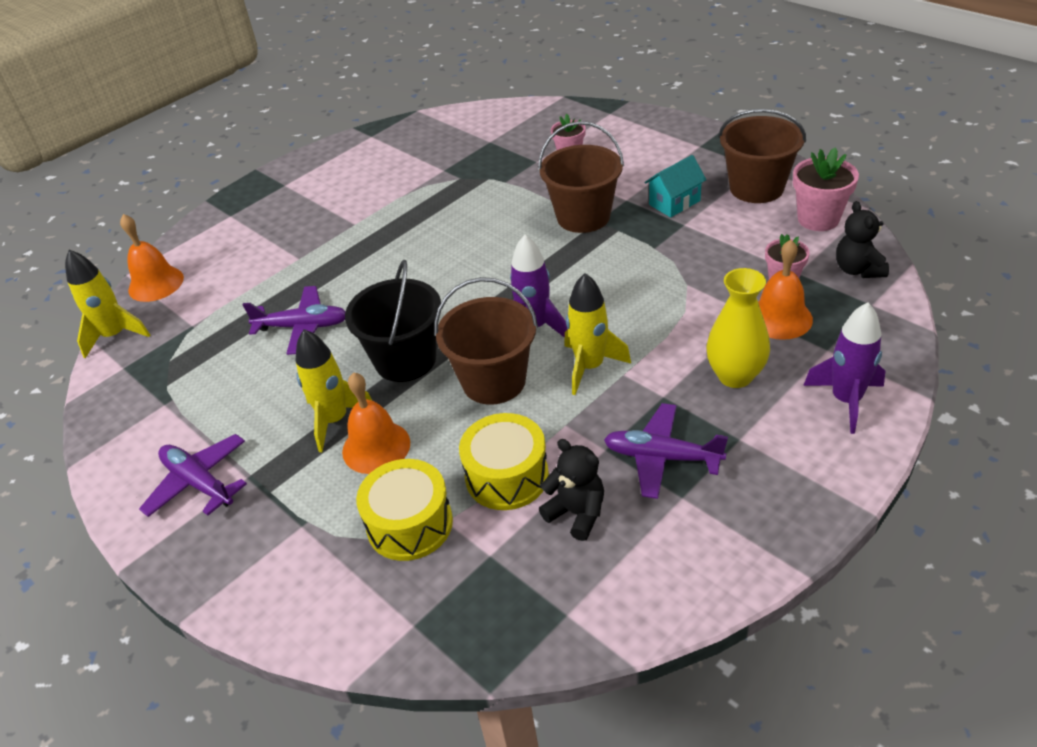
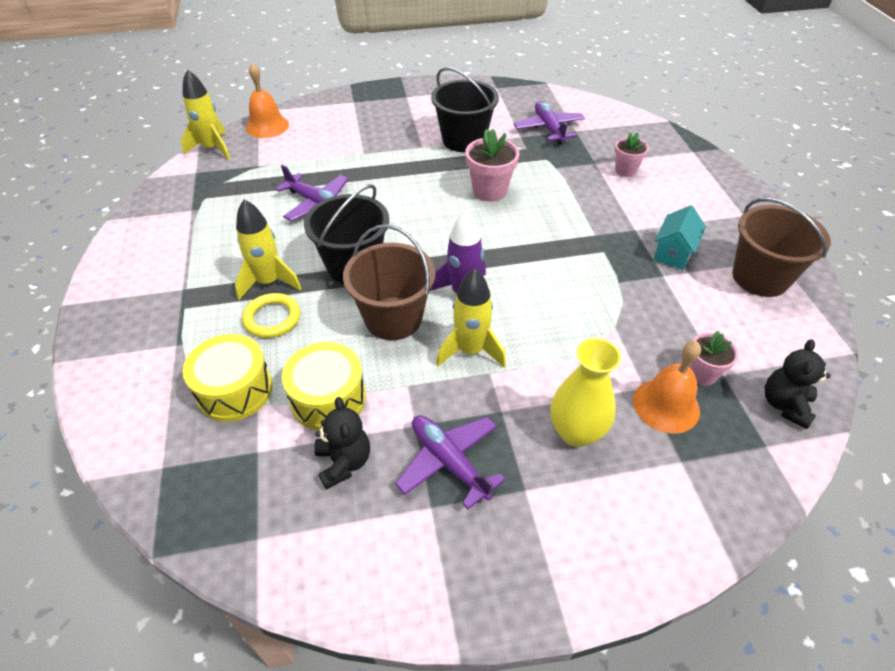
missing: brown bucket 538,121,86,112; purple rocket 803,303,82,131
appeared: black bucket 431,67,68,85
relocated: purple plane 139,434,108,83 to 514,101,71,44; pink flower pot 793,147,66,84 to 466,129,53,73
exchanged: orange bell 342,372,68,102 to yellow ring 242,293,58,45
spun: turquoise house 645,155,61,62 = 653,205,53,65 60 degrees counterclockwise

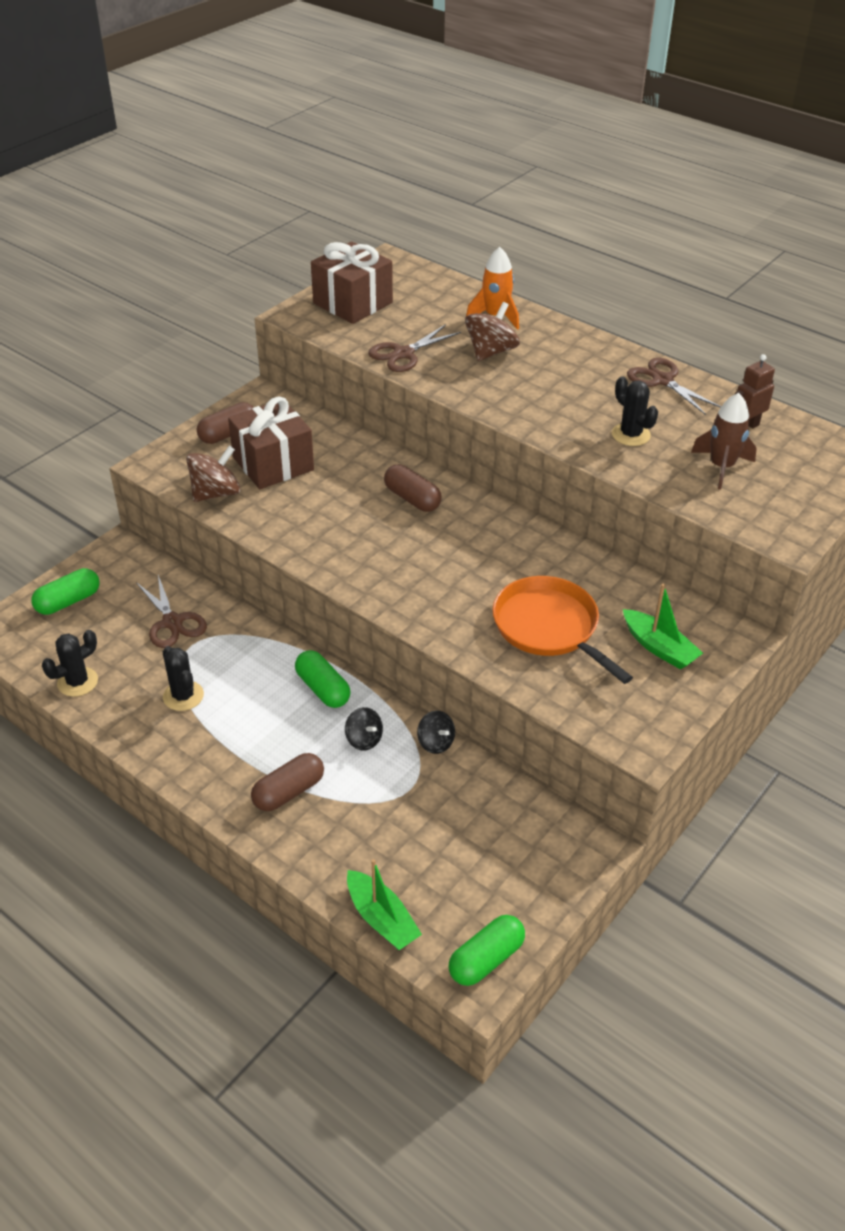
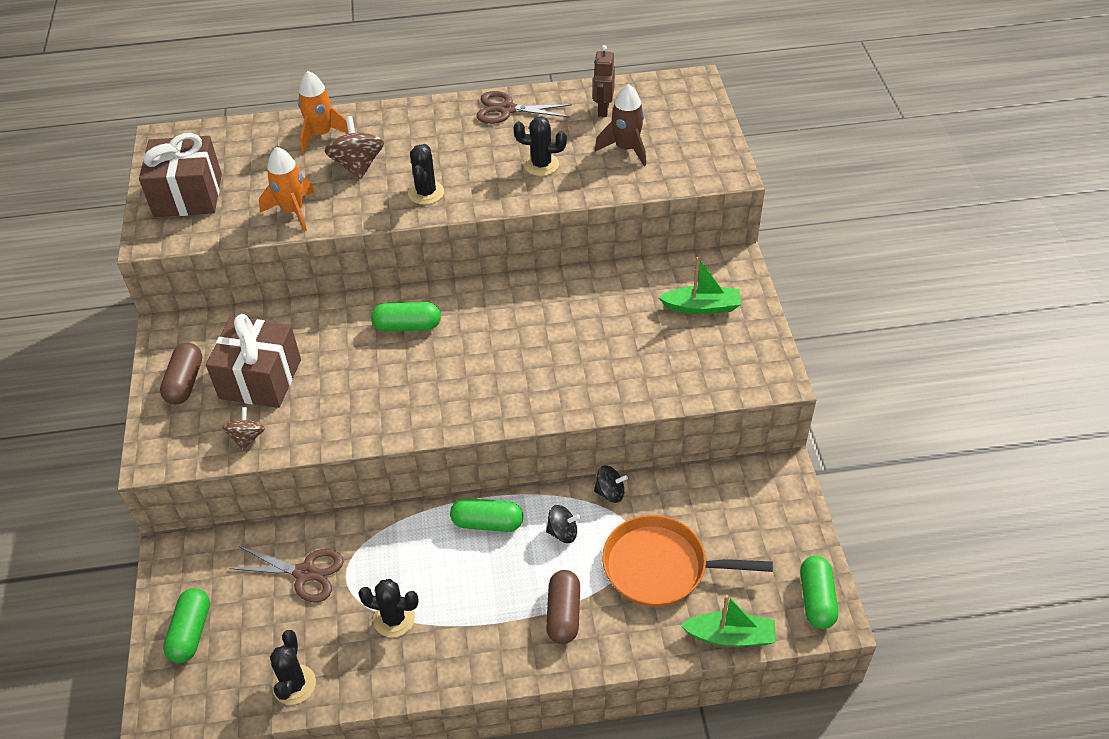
appeared: black cactus 408,144,36,61
relocated: orange pan 493,576,140,108 to 602,515,171,92
exchanged: brown scissors 368,324,93,48 to orange rocket 259,147,56,84
colour: brown capsule 384,464,58,48 to green capsule 371,302,70,30
size: brown spinning top 186,446,54,56 = 223,407,42,44 x0.61

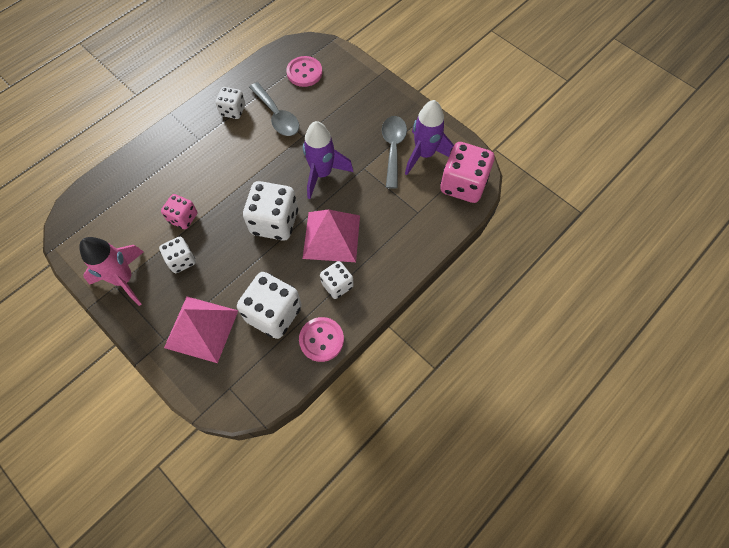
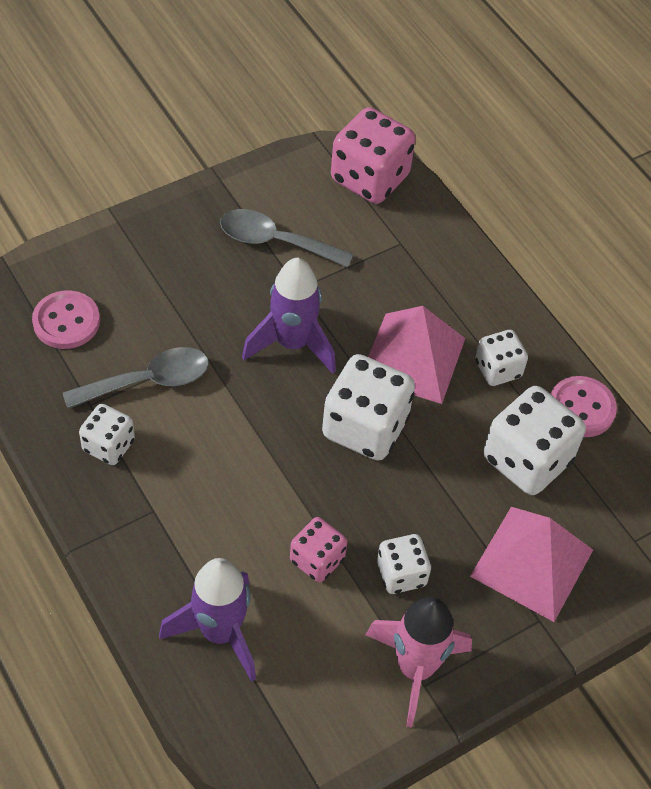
relocated: purple rocket 405,100,49,75 to 159,558,97,124

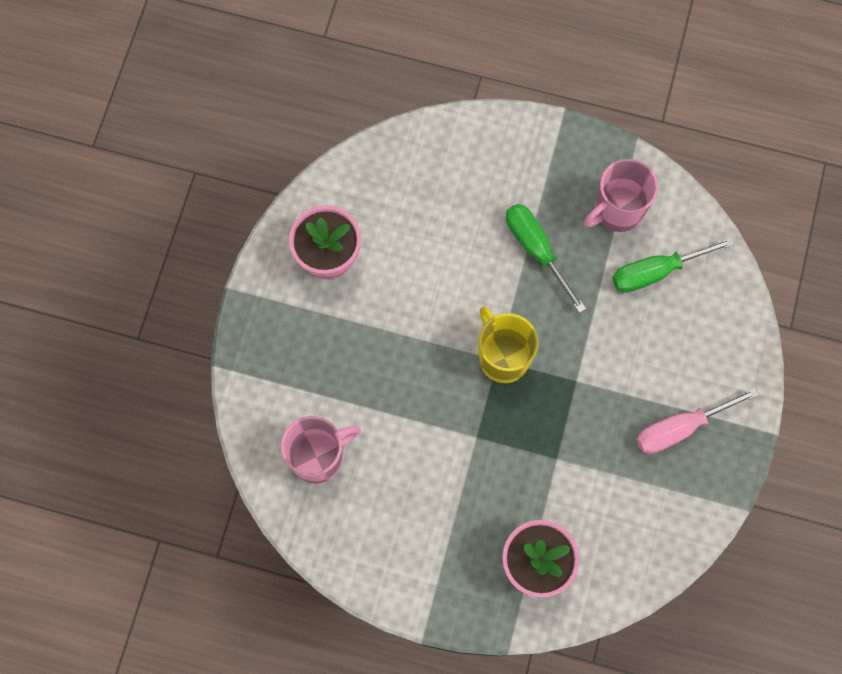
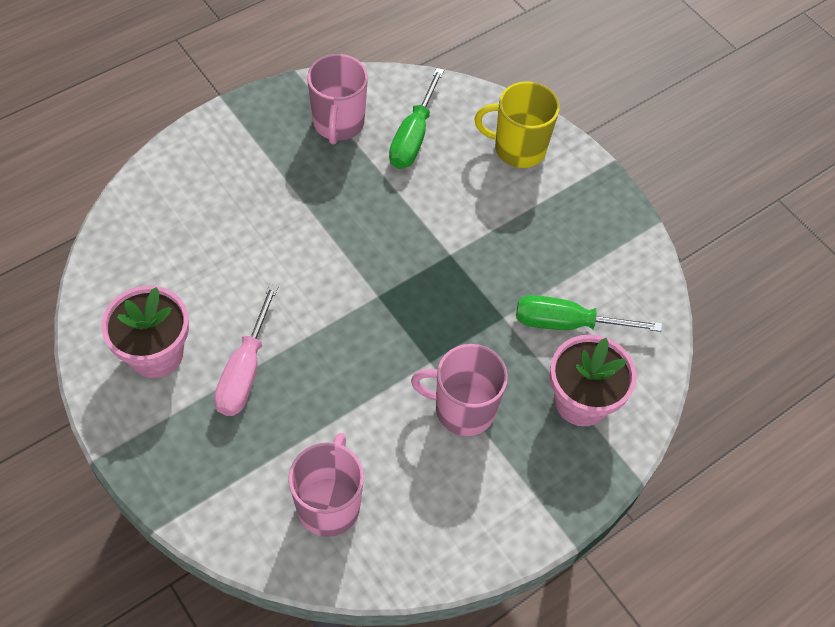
appeared: pink mug 411,344,97,92
relocated: yellow mug 479,307,59,76 to 475,81,85,87; green screwdriver 506,204,80,109 to 516,295,146,37; pink screwdriver 636,388,123,66 to 214,284,65,132

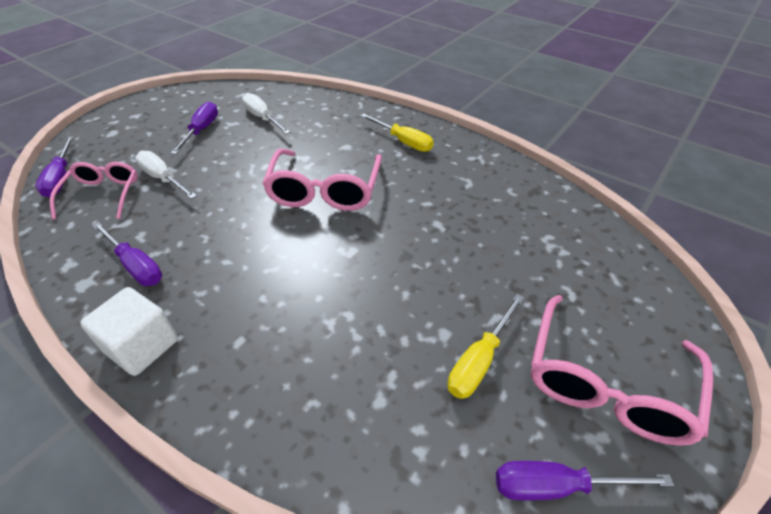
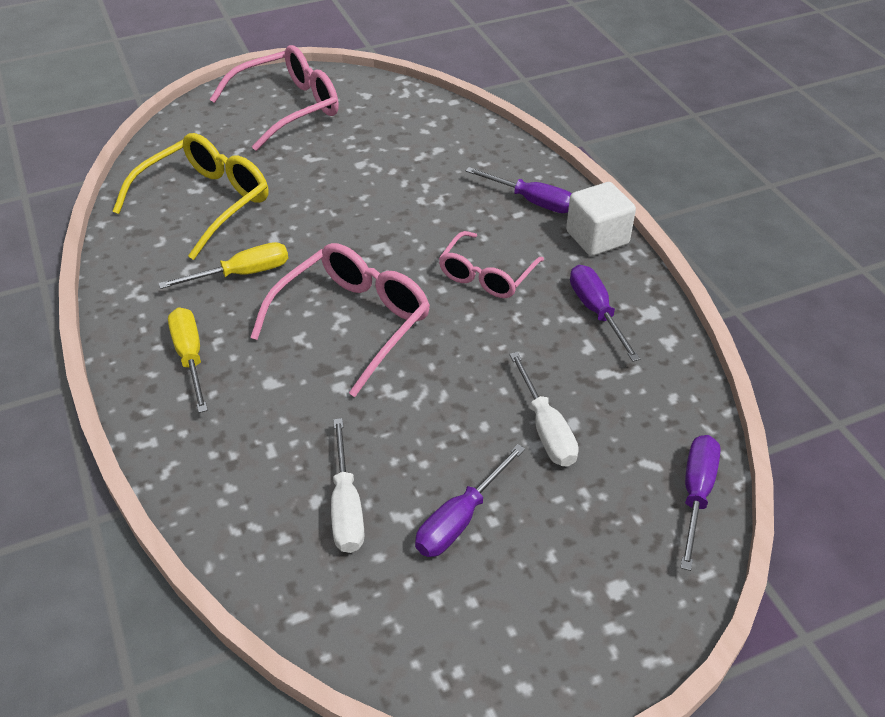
appeared: yellow glasses 112,133,156,127
relocated: pink glasses 50,162,88,58 to 439,231,105,67; yellow screwdriver 448,294,76,105 to 158,242,130,47; purple screwdriver 496,461,178,40 to 466,167,106,46

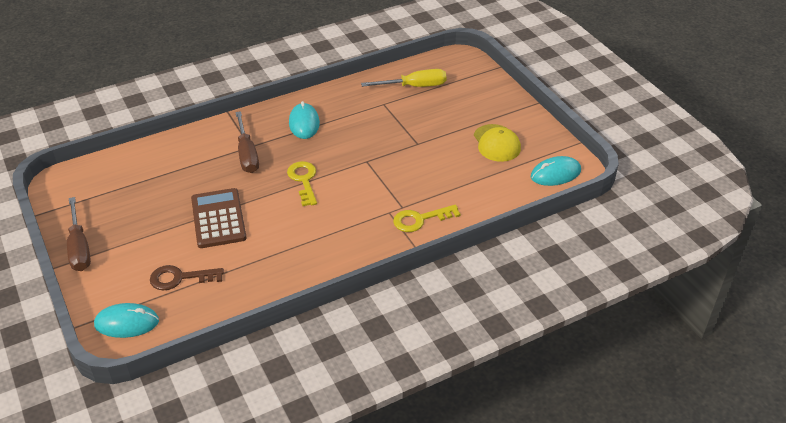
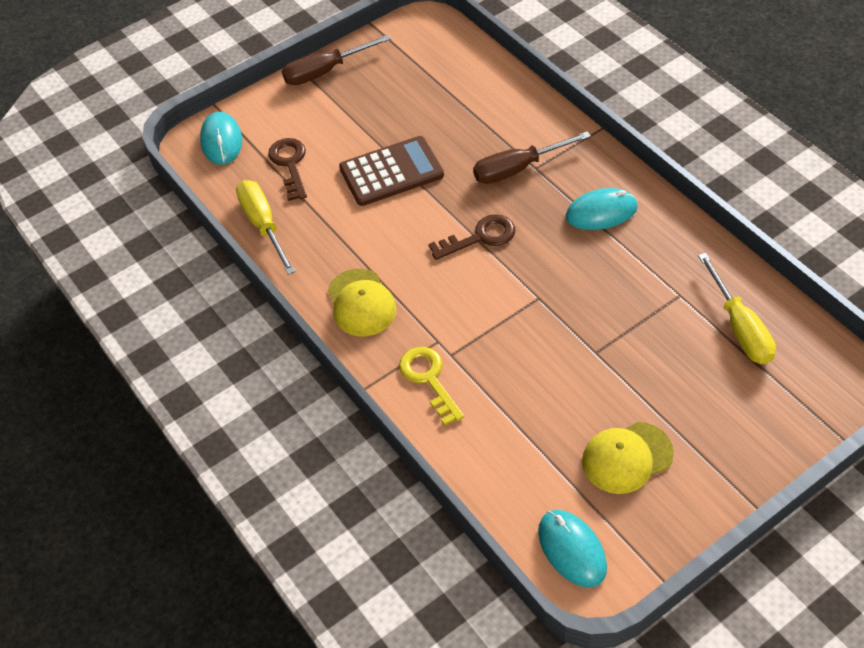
appeared: yellow screwdriver 236,180,60,95; yellow cap 328,269,68,67
colour: yellow key 287,161,30,45 to brown key 428,214,87,46

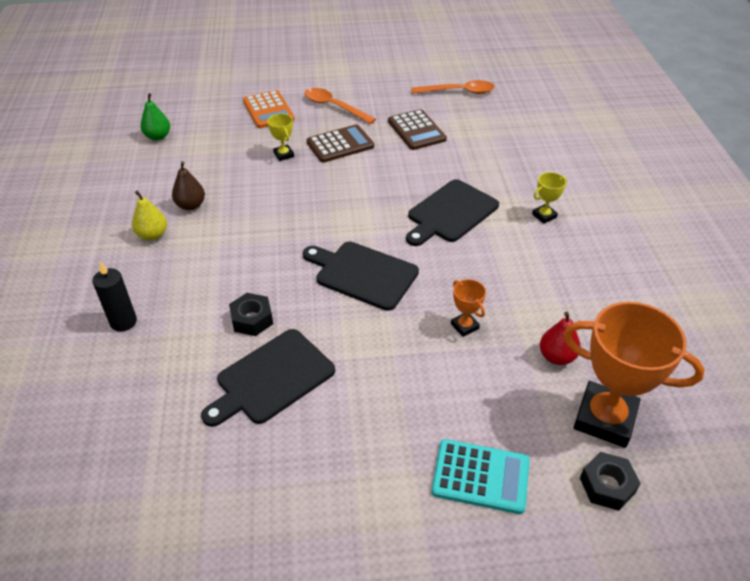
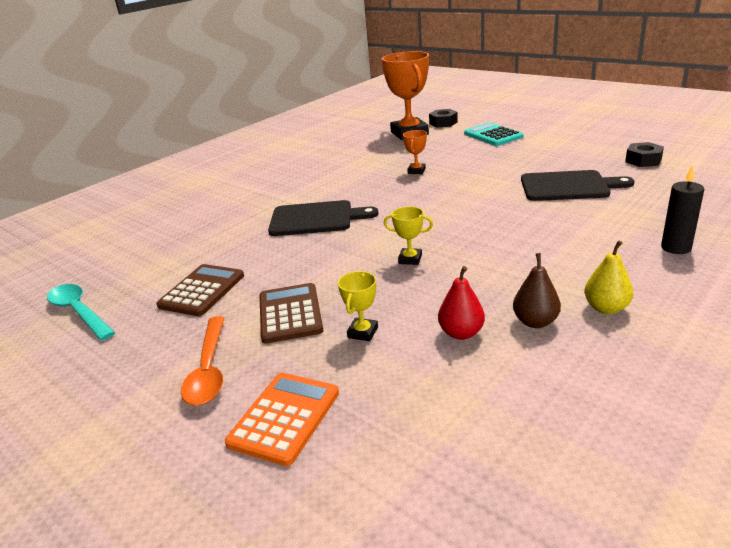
missing: green pear 140,93,30,48; black cutting board 303,242,116,69
relocated: black nut 229,293,44,43 to 625,142,39,25; yellow trophy 532,172,35,52 to 384,206,49,59; red pear 540,312,41,53 to 438,266,47,74
colour: orange spoon 411,80,84,14 to turquoise spoon 47,284,68,57
spun: brown calculator 306,124,68,39 = 259,283,64,60 60 degrees clockwise

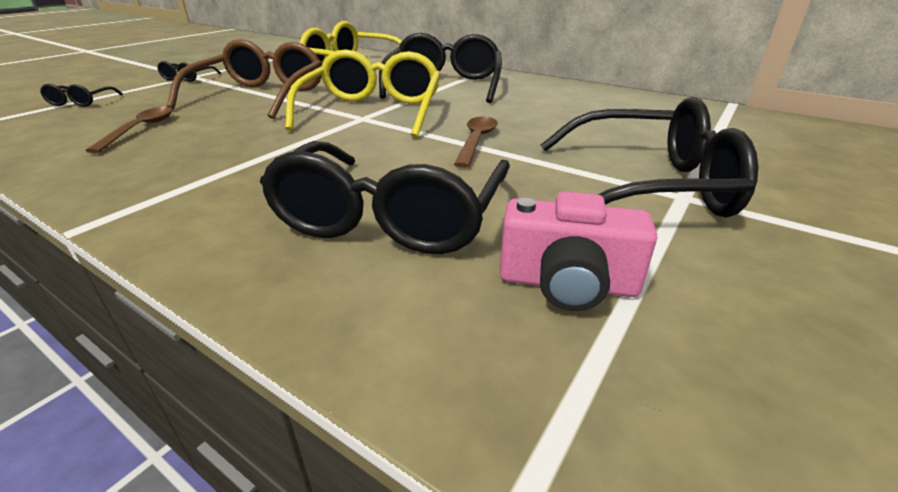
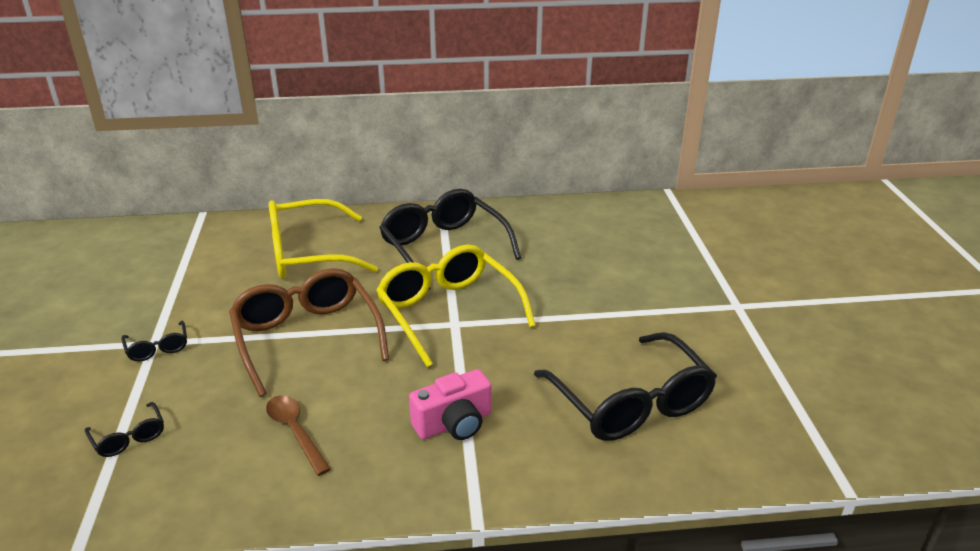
missing: brown spoon 454,116,44,52; black glasses 541,97,217,121
relocated: pink camera 500,191,157,120 to 409,369,82,71

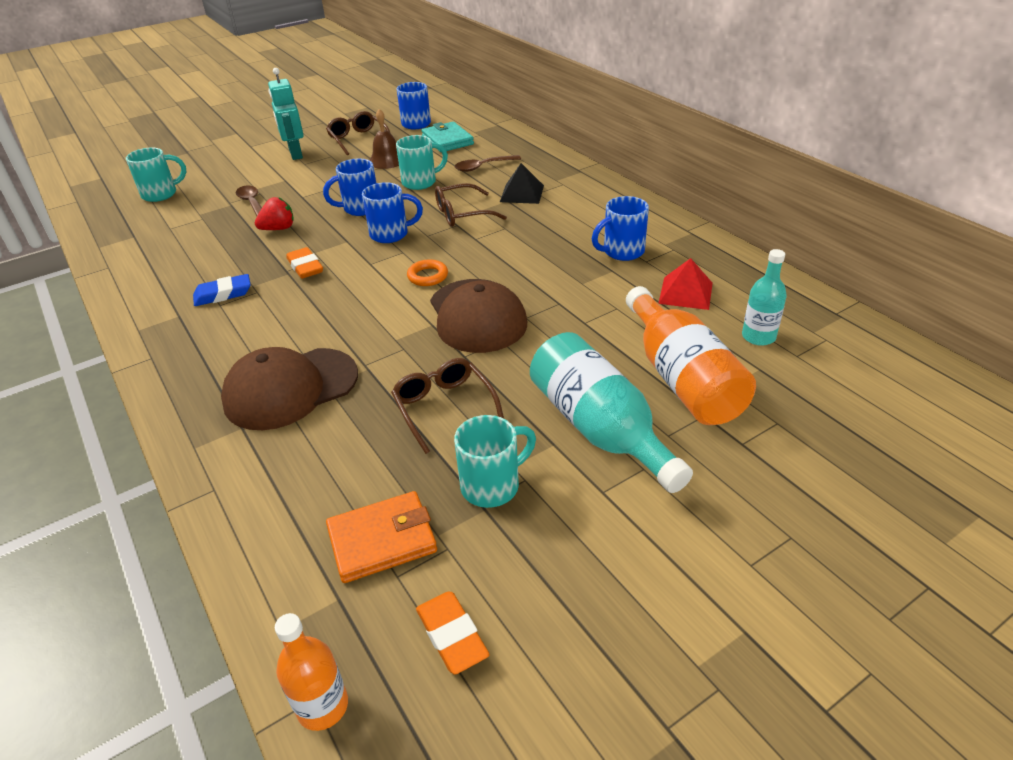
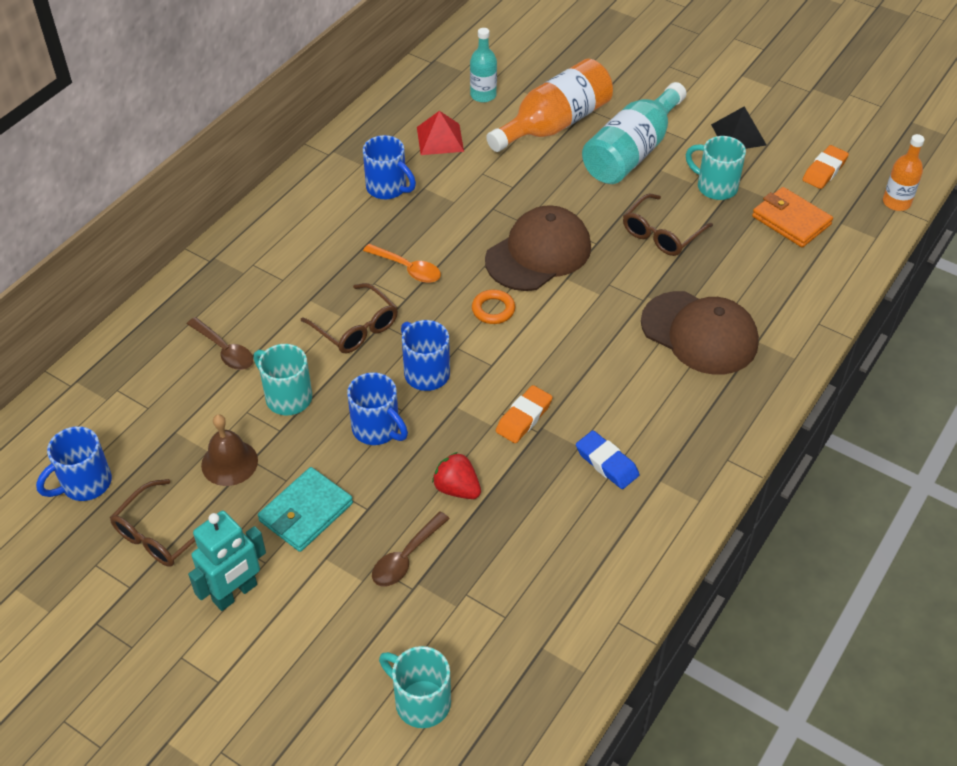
appeared: orange spoon 363,244,78,39
relocated: turquoise wallet 422,122,52,30 to 258,467,95,85; black pyramid 500,163,44,41 to 711,106,55,43

